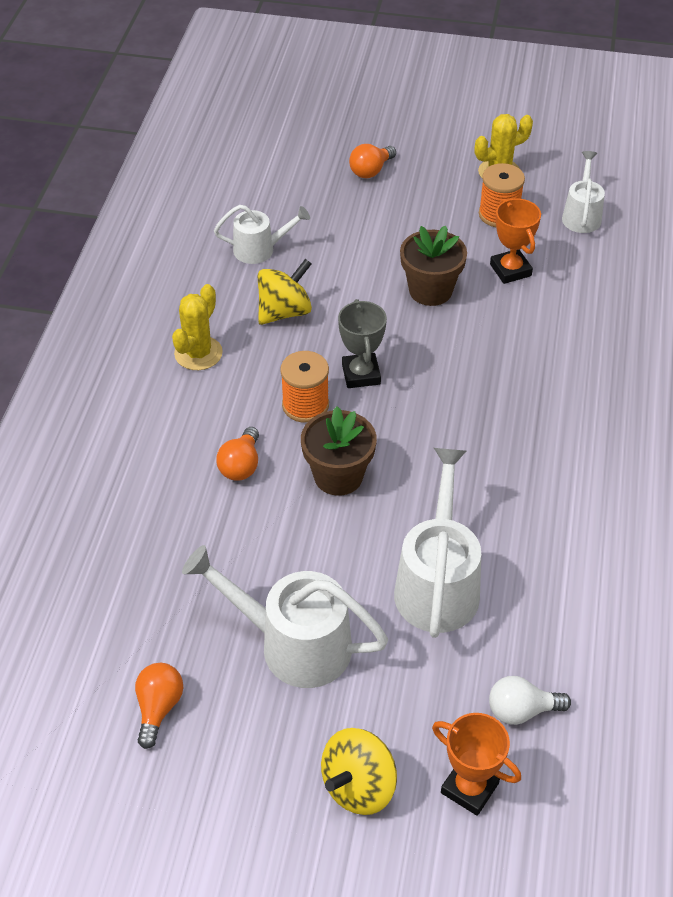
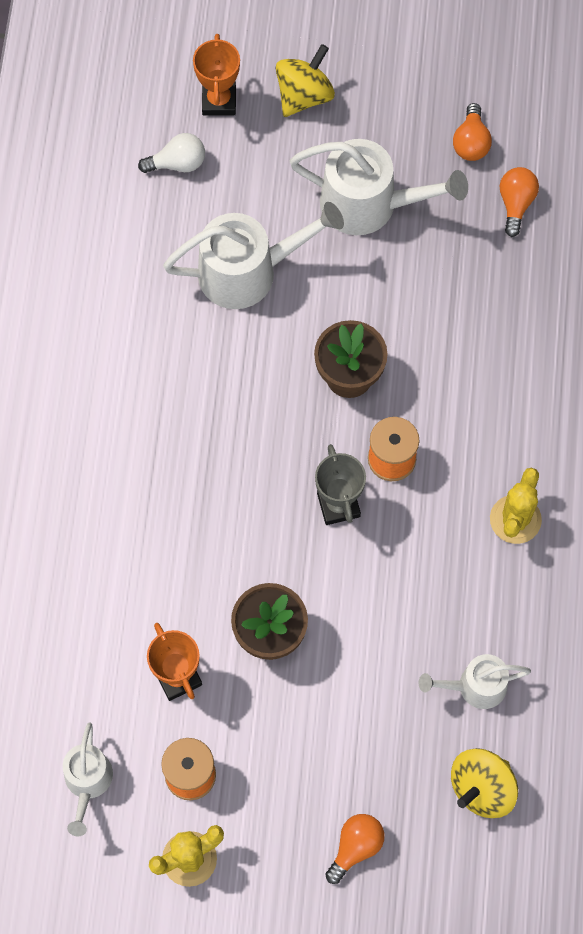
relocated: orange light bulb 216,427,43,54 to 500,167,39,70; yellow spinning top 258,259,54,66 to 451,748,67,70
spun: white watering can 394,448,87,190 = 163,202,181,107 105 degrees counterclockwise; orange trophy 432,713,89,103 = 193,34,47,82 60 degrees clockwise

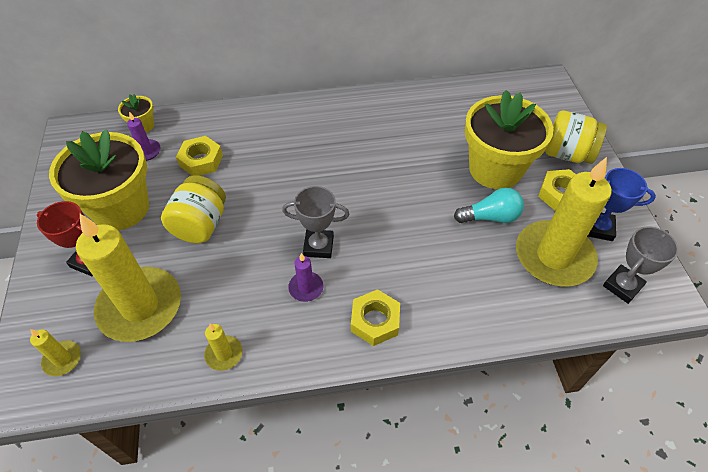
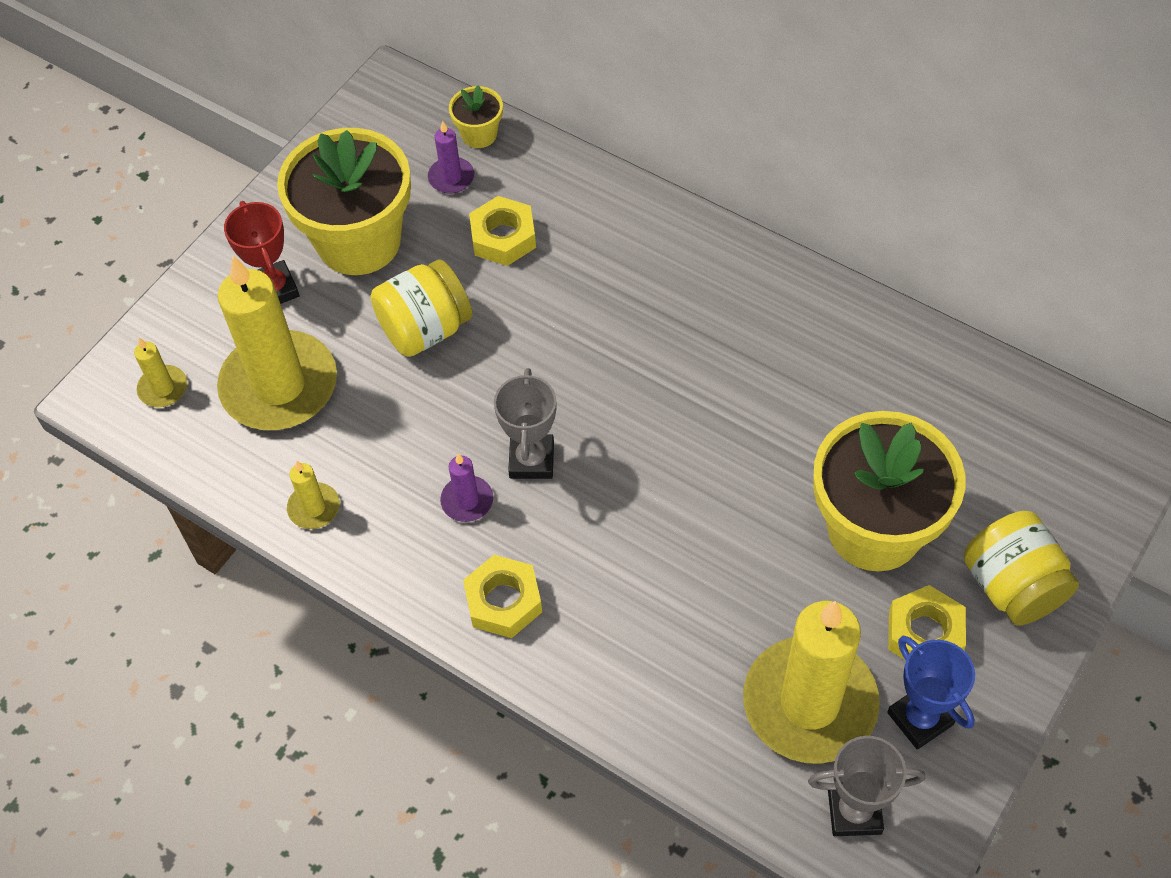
missing: turquoise light bulb 454,188,70,35
spun: grey trophy 282,186,67,72 = 494,368,62,111 45 degrees clockwise

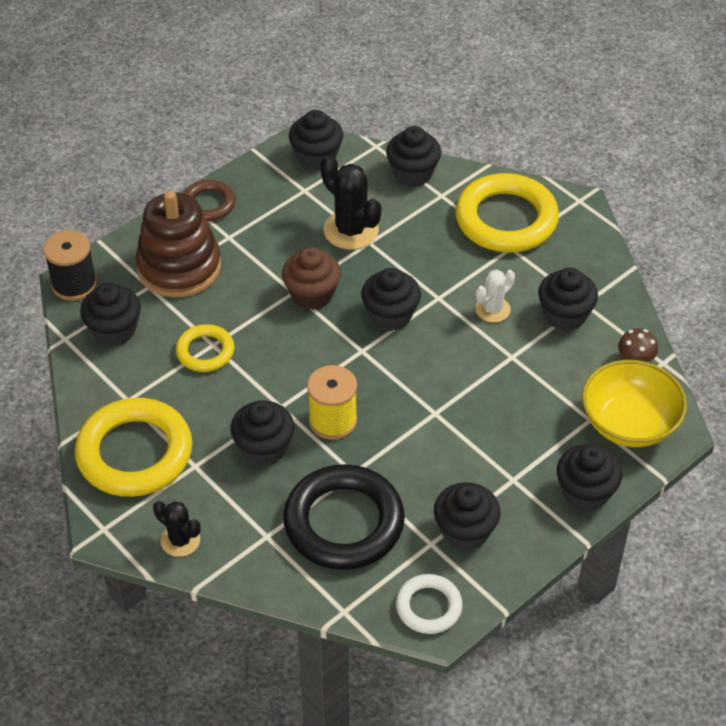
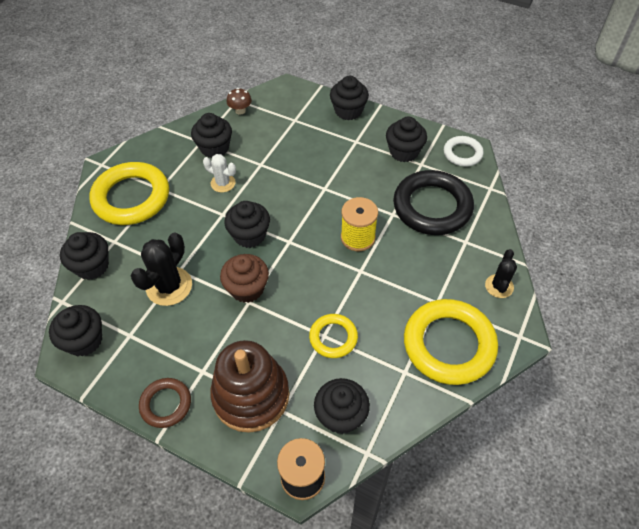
missing: black cupcake 230,400,65,66; yellow bowl 582,360,105,87

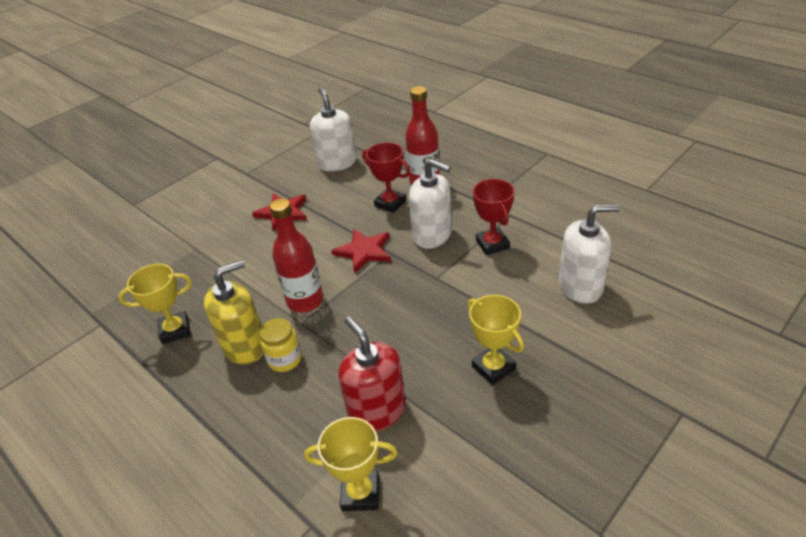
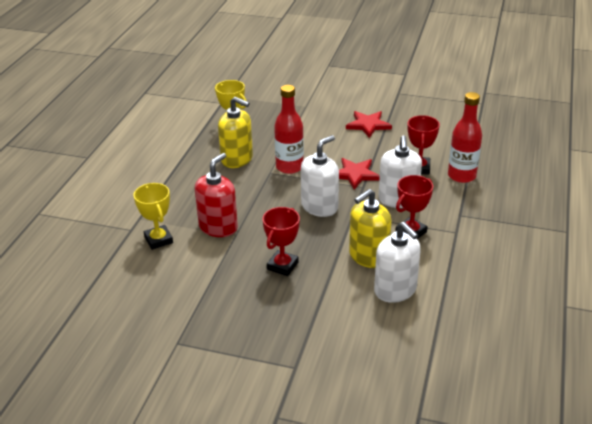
missing: yellow jar 259,318,43,54
appeared: yellow soap dispenser 349,189,43,79
relocated: white soap dispenser 310,87,46,84 to 301,135,38,82
colour: yellow trophy 467,295,57,90 to red trophy 262,207,38,69

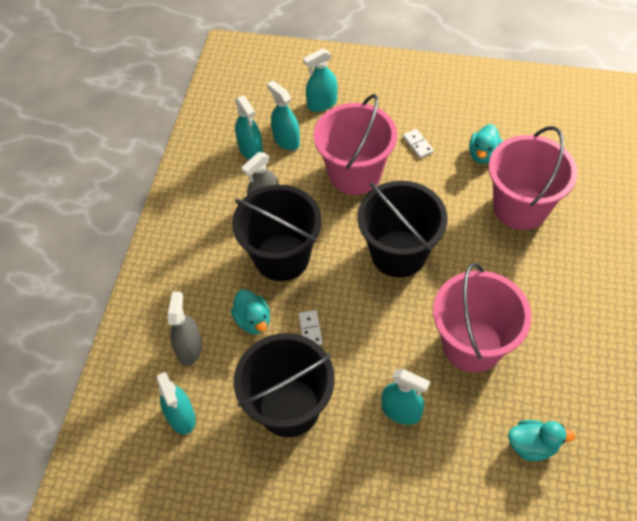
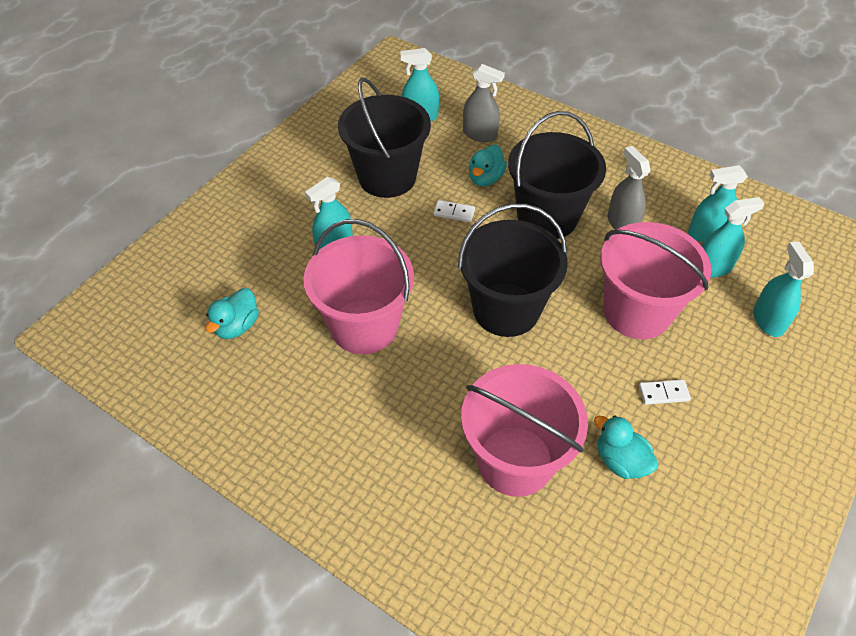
spun: turquoise duck 231,289,39,45 = 469,145,38,41 60 degrees counterclockwise

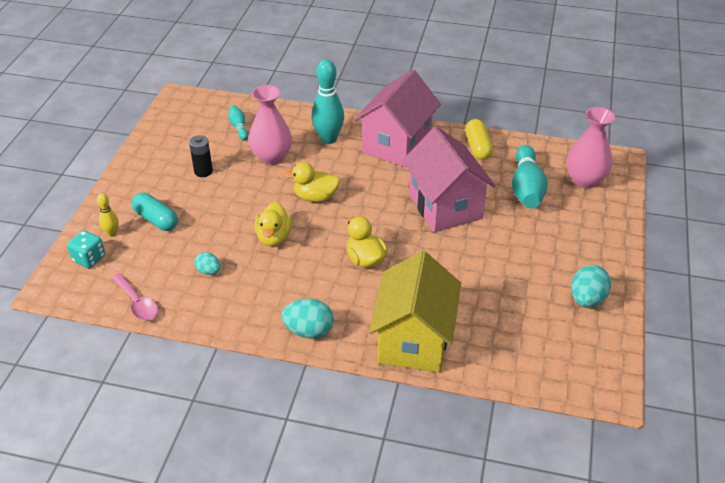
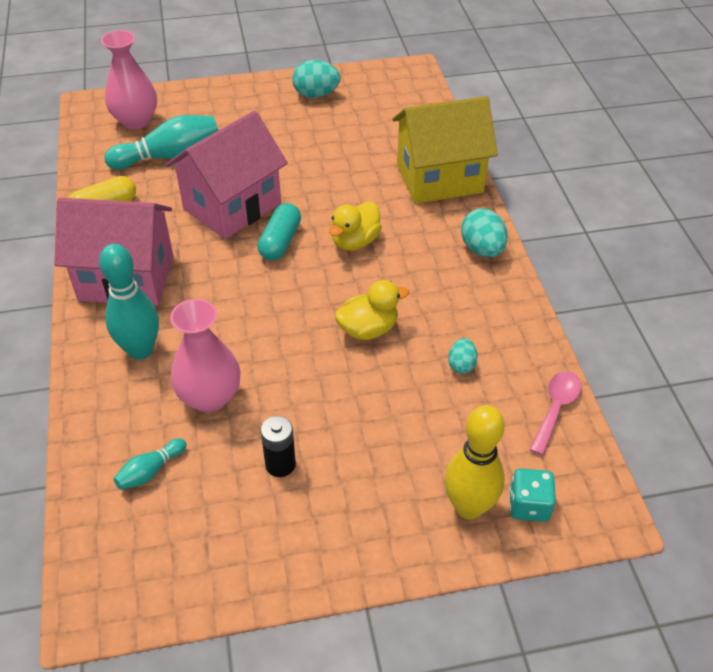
missing: yellow duck 284,162,56,40
relocated: turquoise capsule 132,193,46,38 to 258,203,43,58
size: yellow bowling pin 97,193,22,44 = 444,405,61,114 x1.96

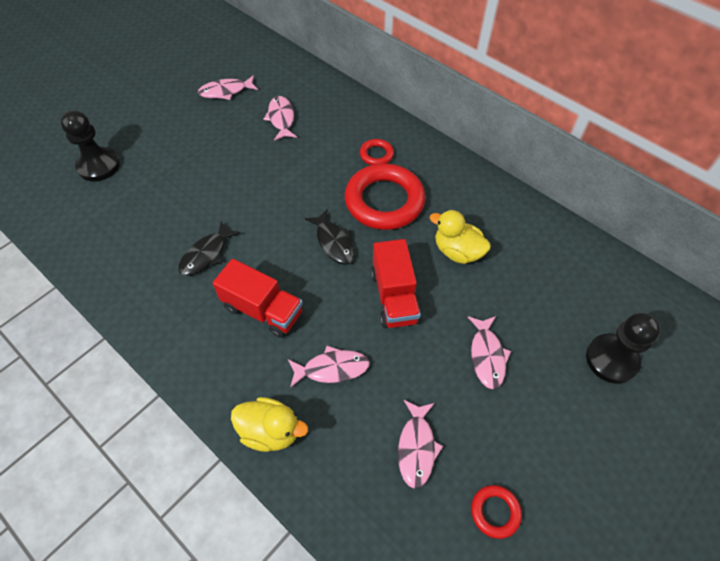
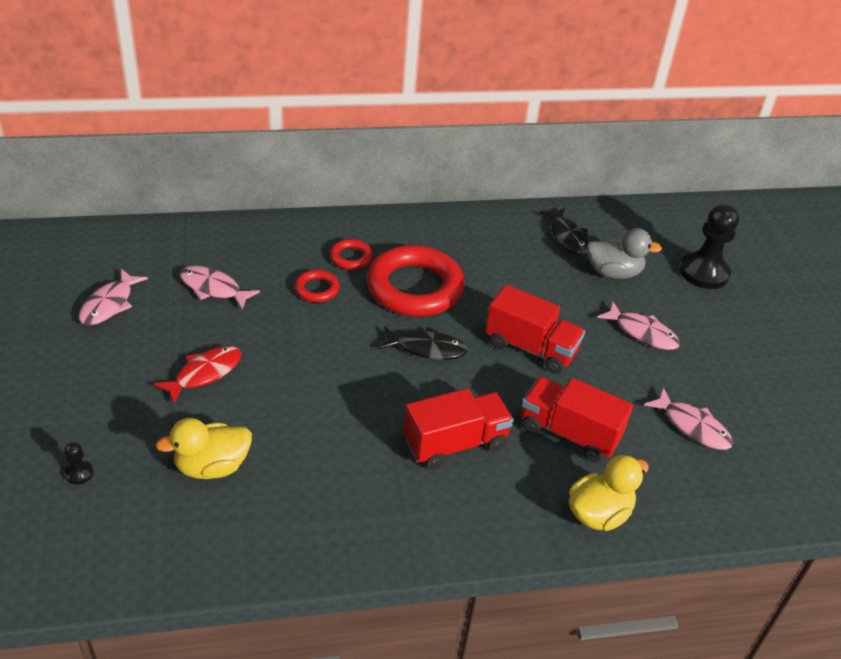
appeared: red fish 153,346,89,58; grey duck 587,228,75,51
relocated: black fish 178,221,62,55 to 540,208,49,48; yellow duck 430,210,61,54 to 155,418,97,61; red ring 471,485,51,54 to 294,270,46,32
exchanged: pink fish 288,346,82,42 to red truck 521,377,112,85
size: black pawn 60,110,60,71 = 65,442,28,42 x0.42

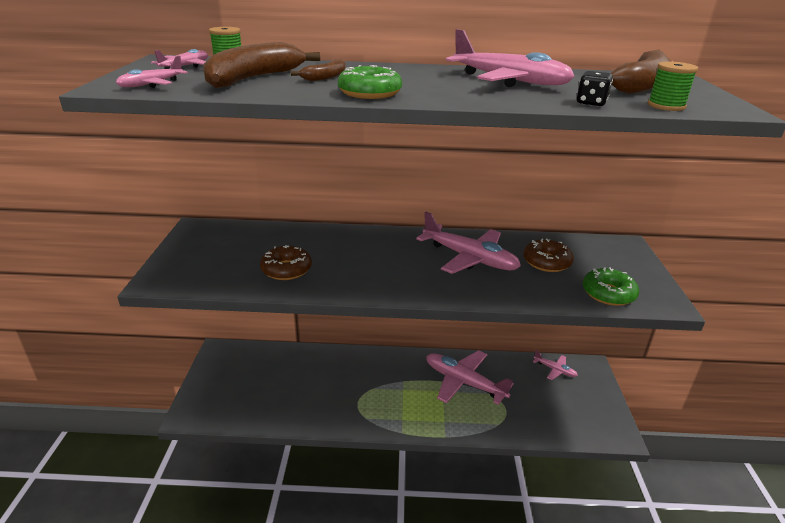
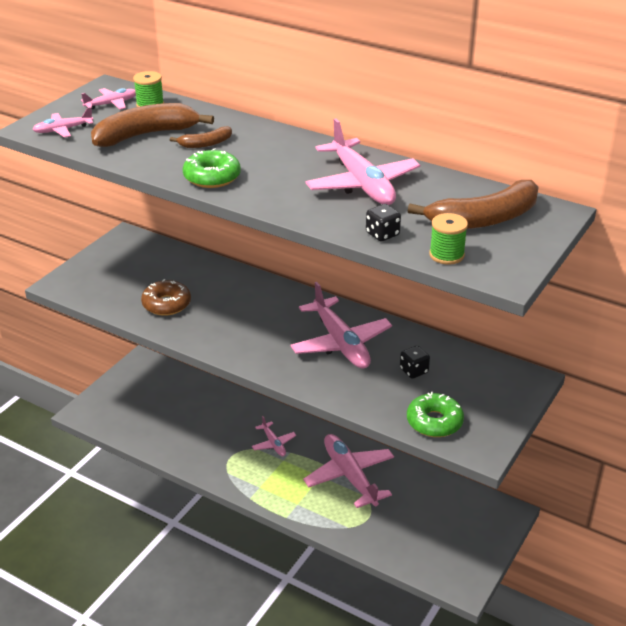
relocated: pink plane 533,350,45,30 to 252,416,44,40
exchanged: brown donut 523,238,51,34 to black dice 400,346,30,33

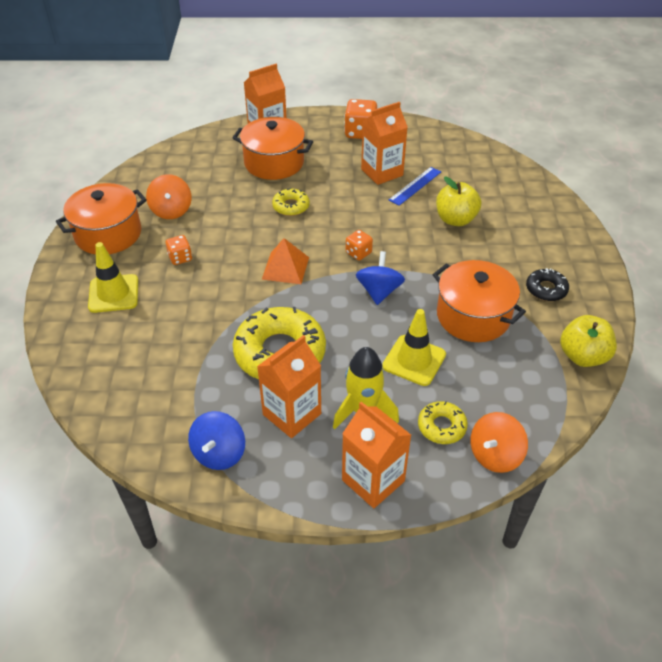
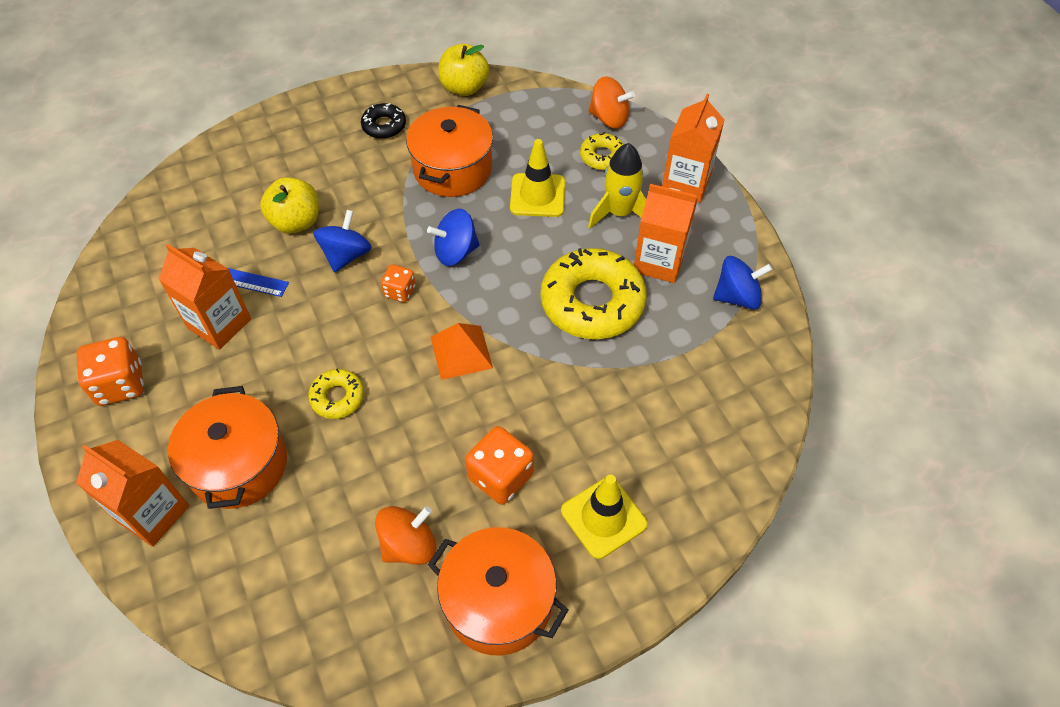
appeared: blue spinning top 313,210,59,62
size: orange dice 166,235,26,30 = 465,426,69,79 x1.70

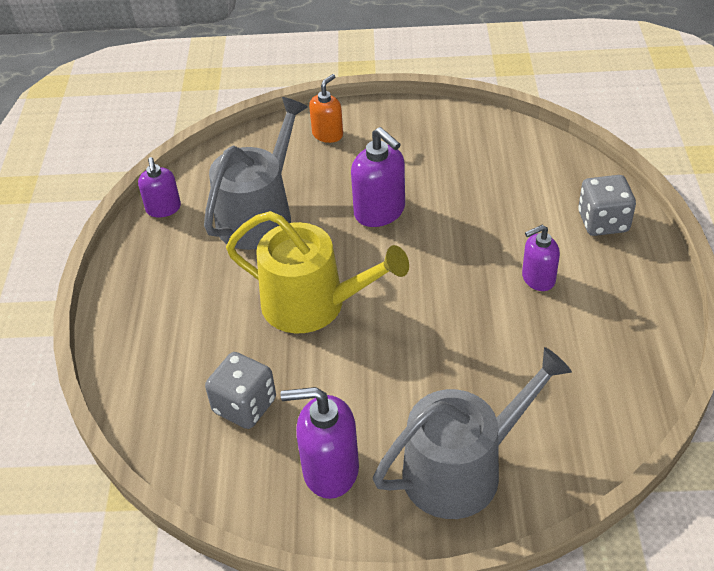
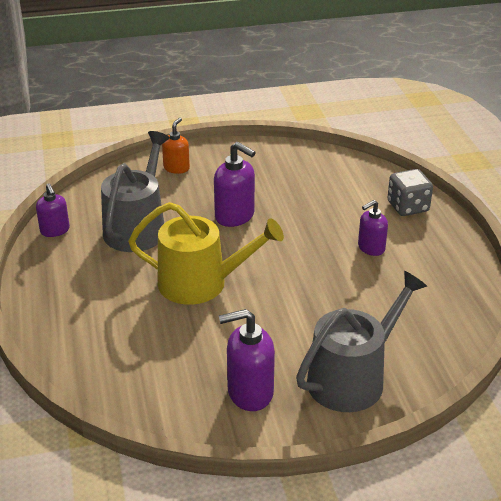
missing: grey dice 205,352,71,77

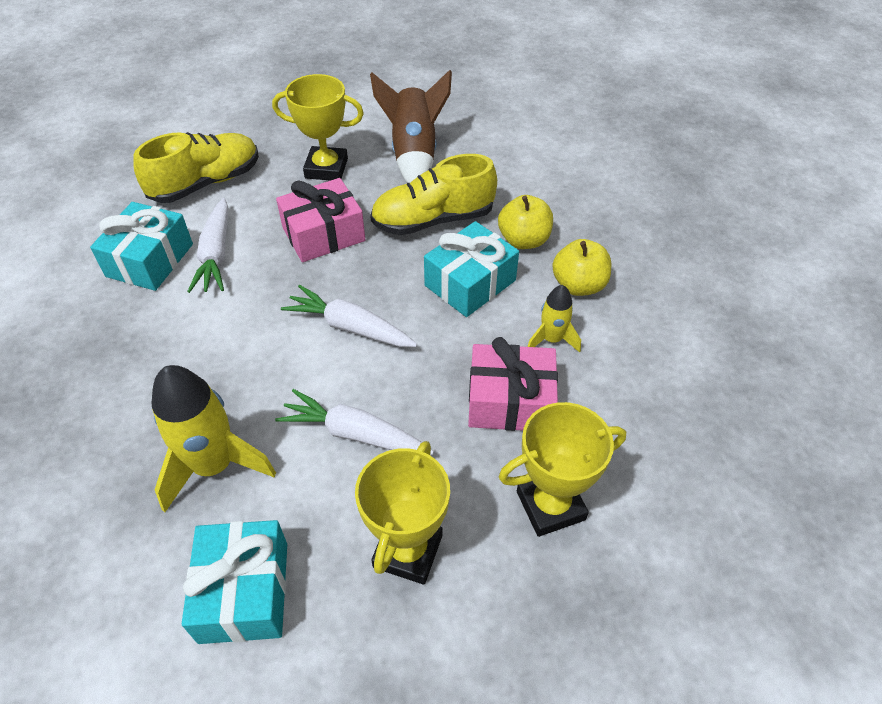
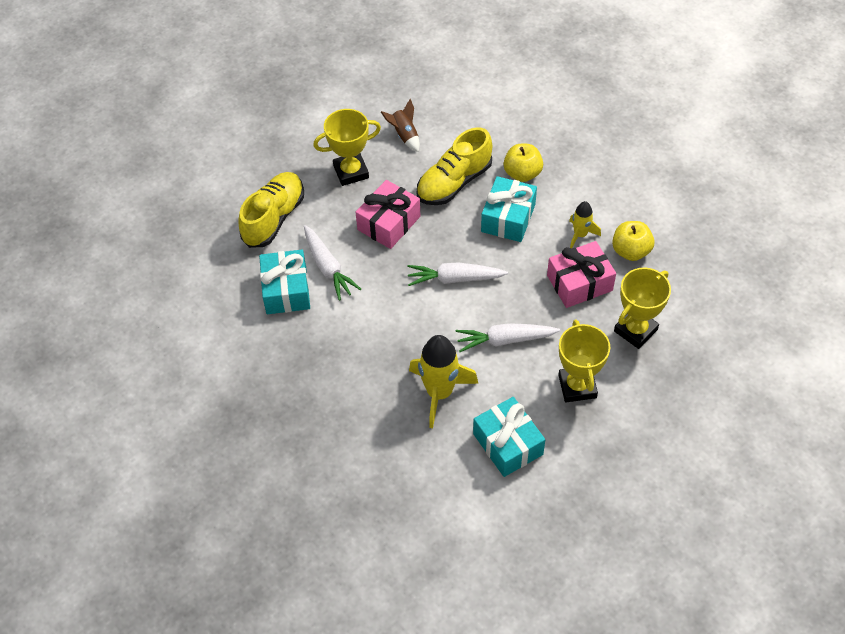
relocated: yellow apple 552,239,59,57 to 612,221,42,40
size: brown rocket 370,70,82,113 = 381,99,39,53 x0.55

